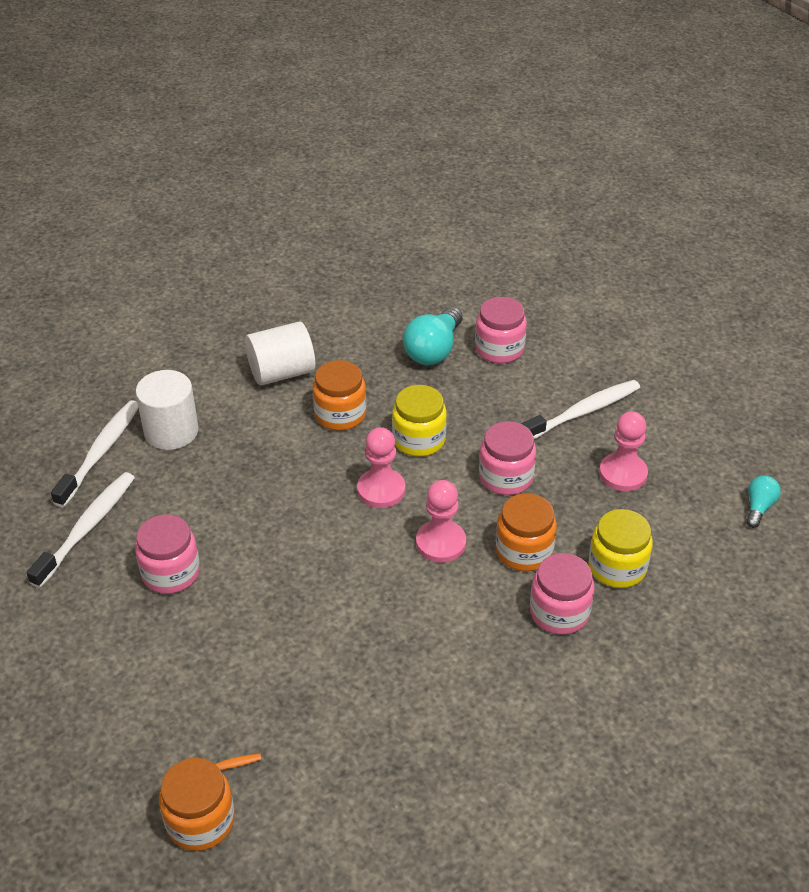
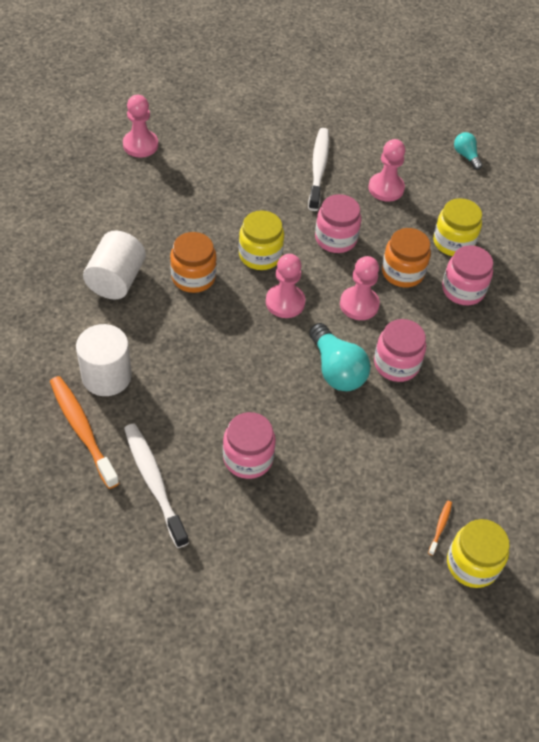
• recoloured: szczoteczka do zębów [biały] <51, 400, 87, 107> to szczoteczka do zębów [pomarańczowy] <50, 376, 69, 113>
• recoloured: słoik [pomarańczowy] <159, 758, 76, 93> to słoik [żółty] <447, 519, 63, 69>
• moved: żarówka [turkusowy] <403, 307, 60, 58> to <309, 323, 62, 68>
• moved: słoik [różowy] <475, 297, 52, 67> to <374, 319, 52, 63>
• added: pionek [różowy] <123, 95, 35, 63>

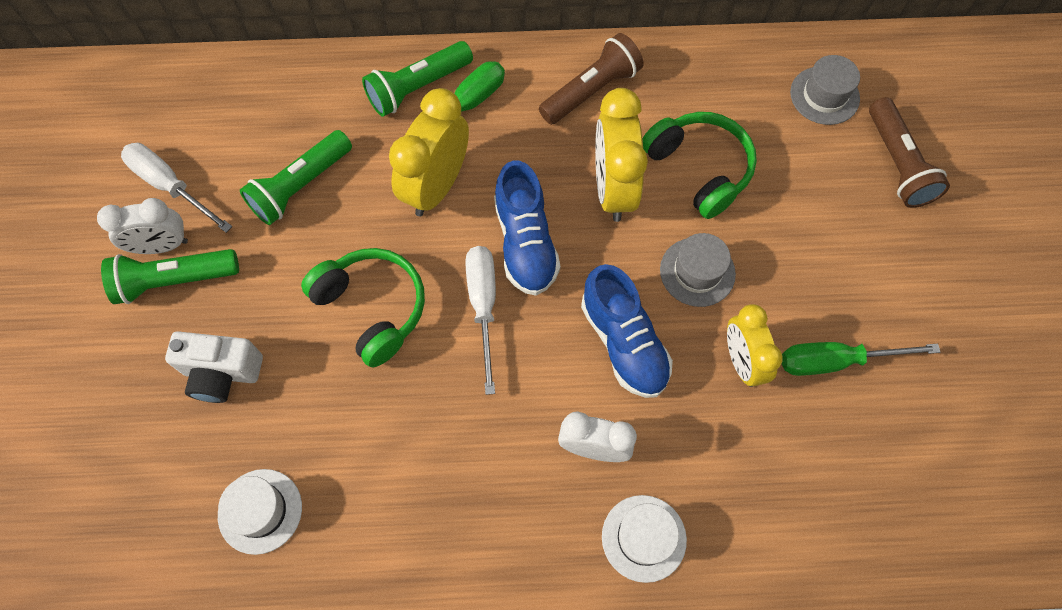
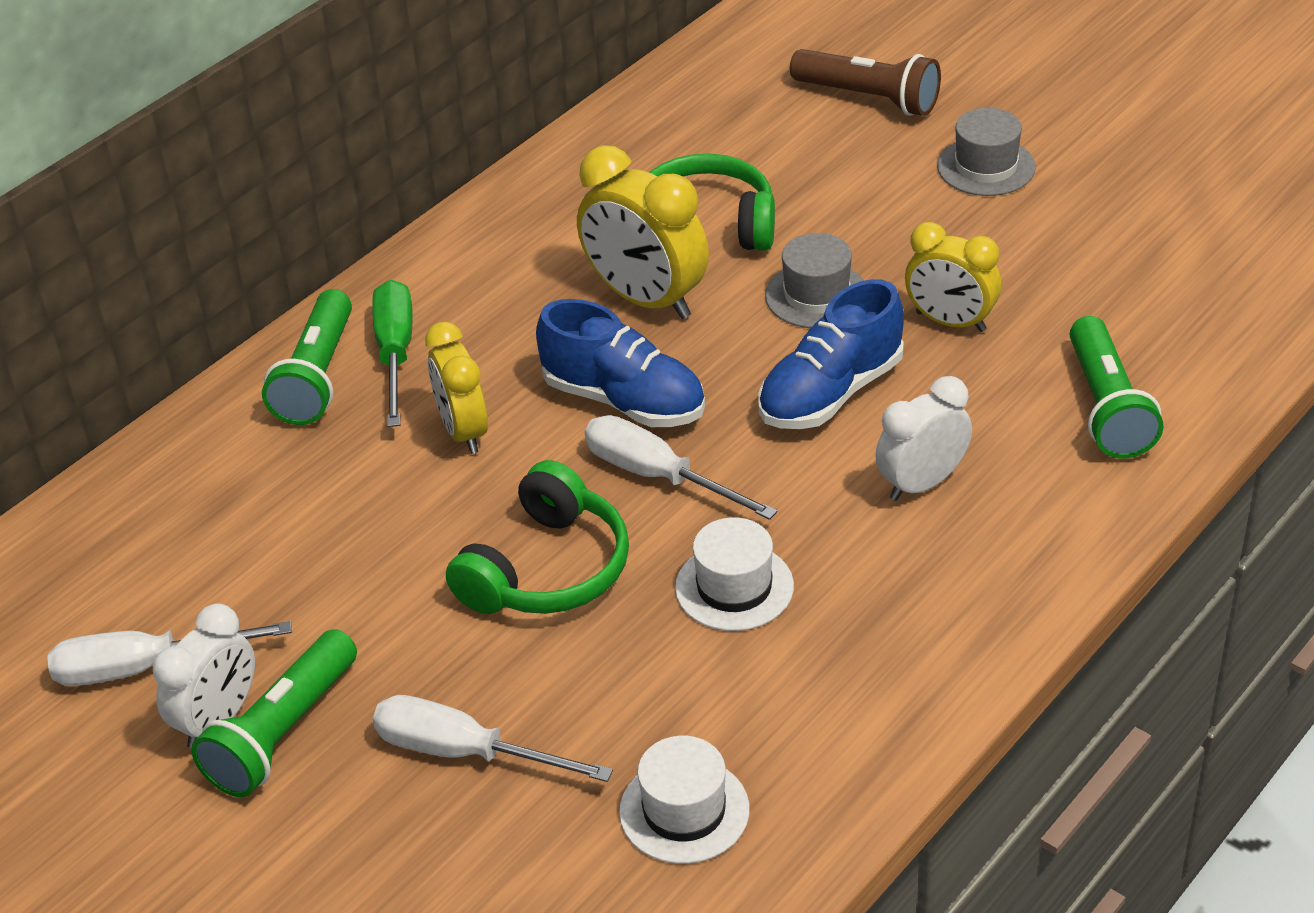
• replaced: aparat fotograficzny [biały] <165, 331, 98, 72> to śrubokręt [biały] <373, 695, 240, 87>
• moved: latarka [zielony] <240, 130, 112, 95> to <1070, 316, 93, 143>
• turned: słuchawki [zielony] <301, 248, 124, 119> = <446, 460, 183, 154> 120 degrees clockwise
• resized: budzik [żółty] <389, 88, 80, 128> = <425, 322, 63, 132> x0.66
• removed: latarka [brązowy] <539, 33, 105, 92>
• turned: but [niebieski] <581, 264, 92, 134> = <759, 279, 145, 150> 120 degrees clockwise
• moved: kapelusz [biały] <602, 495, 85, 88> to <675, 517, 119, 114>
• removed: śrubokręt [zielony] <782, 342, 158, 34>
• moved: kapelusz [szary] <790, 55, 70, 70> to <937, 108, 99, 88>

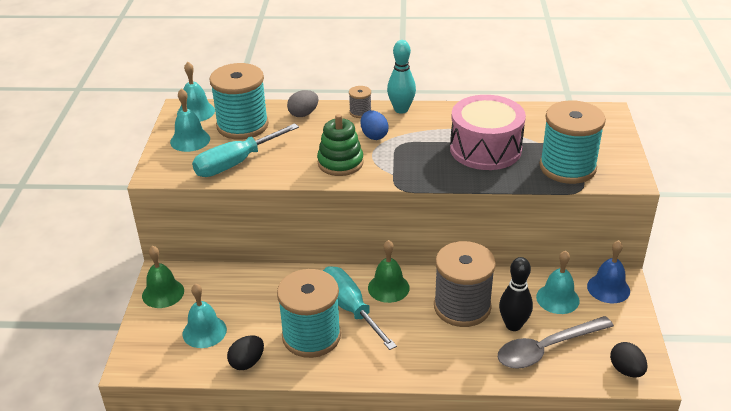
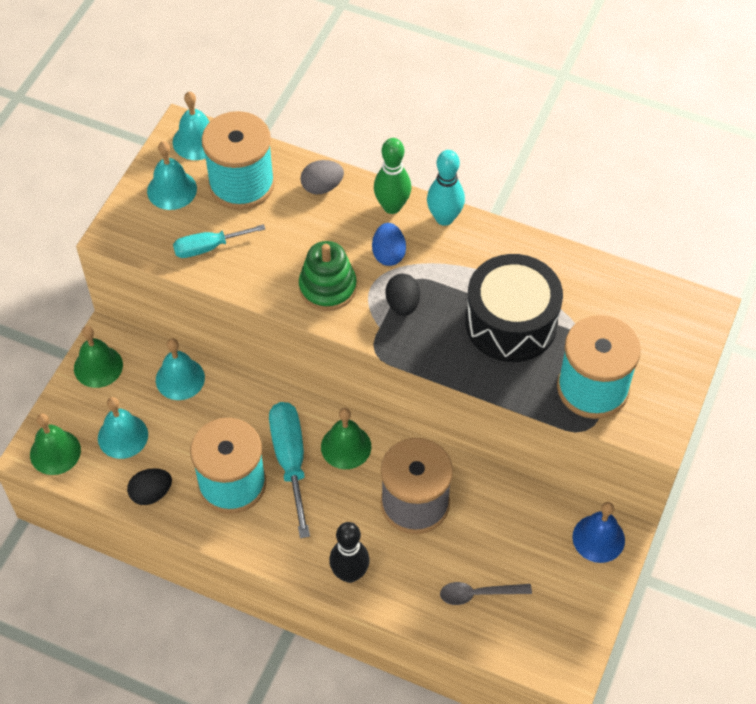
• resized: śrubokręt [turkusowy] <192, 123, 107, 54> = <173, 224, 92, 34> x0.63
• replaced: szpulka [szary] <349, 86, 22, 32> to kręgiel [zielony] <374, 138, 37, 76>
• recoloured: bęben [różowy] <450, 95, 76, 75> to bęben [czarny] <465, 254, 98, 108>
• resized: łyżka [szary] <498, 316, 116, 53> = <440, 582, 92, 23> x0.58
• moved: kręgiel [czarny] <499, 257, 34, 74> to <329, 522, 40, 61>
• moved: dzwonek [turkusowy] <536, 251, 44, 63> to <156, 338, 49, 62>
• moved: jajko [czarny] <610, 342, 37, 35> to <385, 274, 35, 42>
• added: dzwonek [zielony] <30, 413, 51, 62>

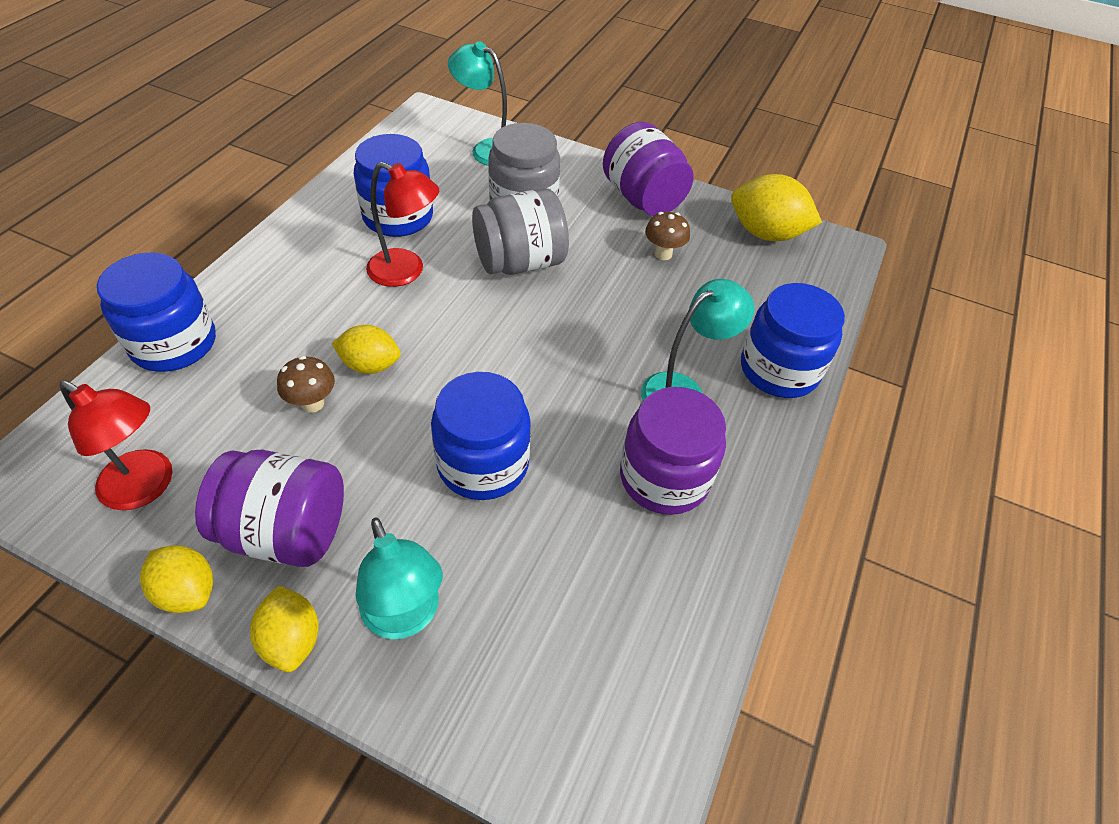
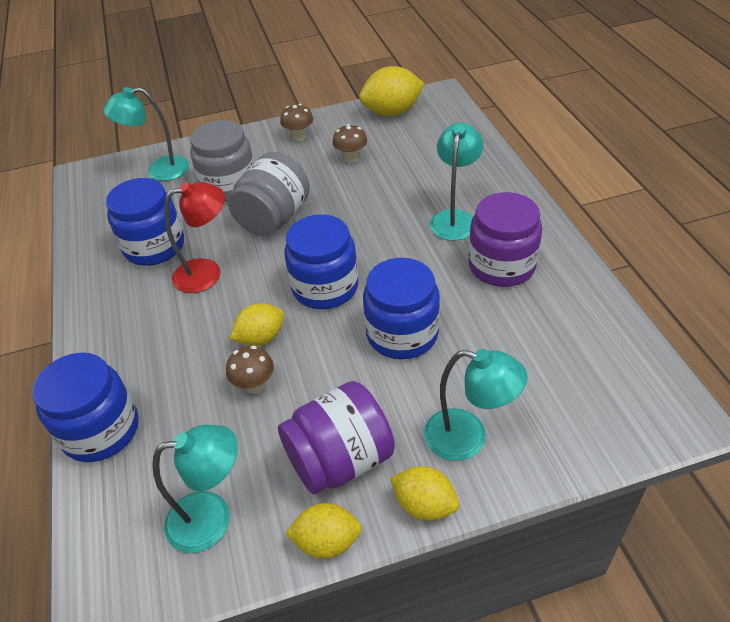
• recoloured: lampka [czerwony] <59, 380, 114, 130> to lampka [turkusowy] <152, 425, 86, 128>
• replaced: słoik [fioletowy] <603, 122, 91, 94> to grzyb [brązowy] <280, 104, 33, 37>
• moved: słoik [niebieski] <741, 283, 104, 115> to <284, 214, 75, 95>

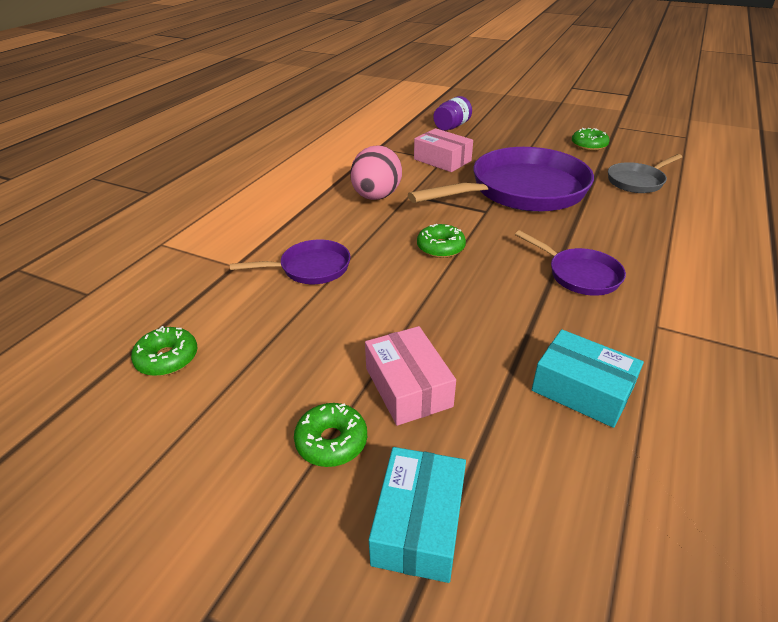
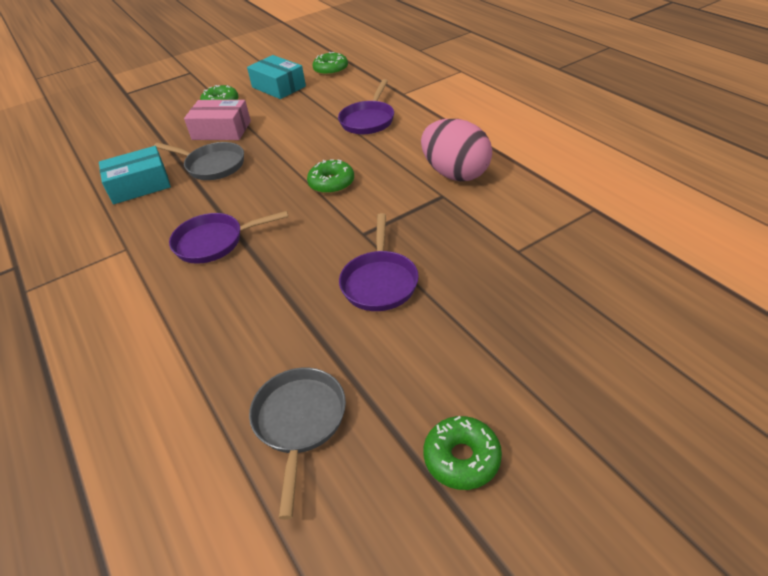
• moved: pudełko [turkusowy] <369, 447, 97, 136> to <247, 55, 59, 44>
• resized: patelnia [fioletowy] <408, 147, 186, 65> = <339, 213, 80, 98> x0.48
• removed: pudełko [różowy] <414, 128, 59, 44>
• removed: słoik [fioletowy] <433, 96, 39, 35>
• added: patelnia [szary] <154, 142, 90, 38>

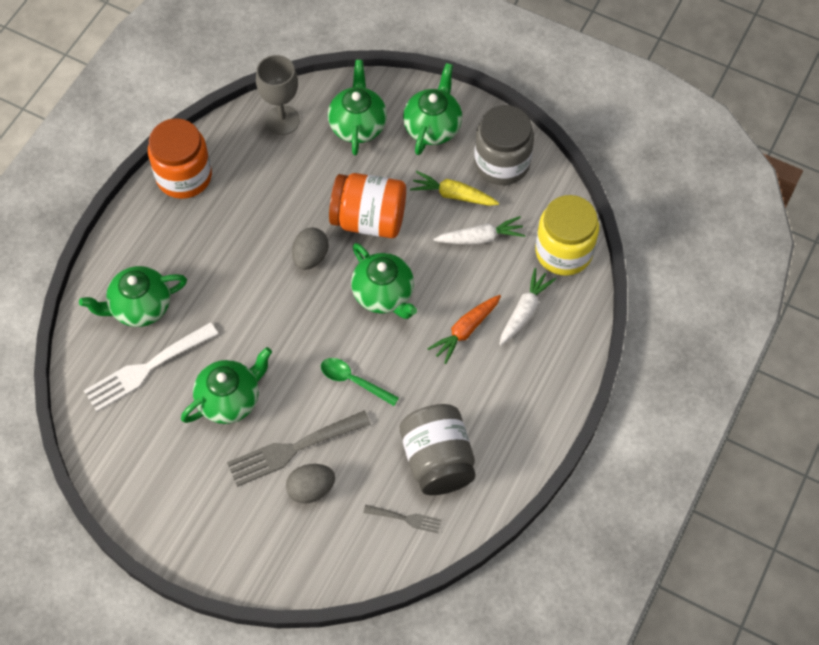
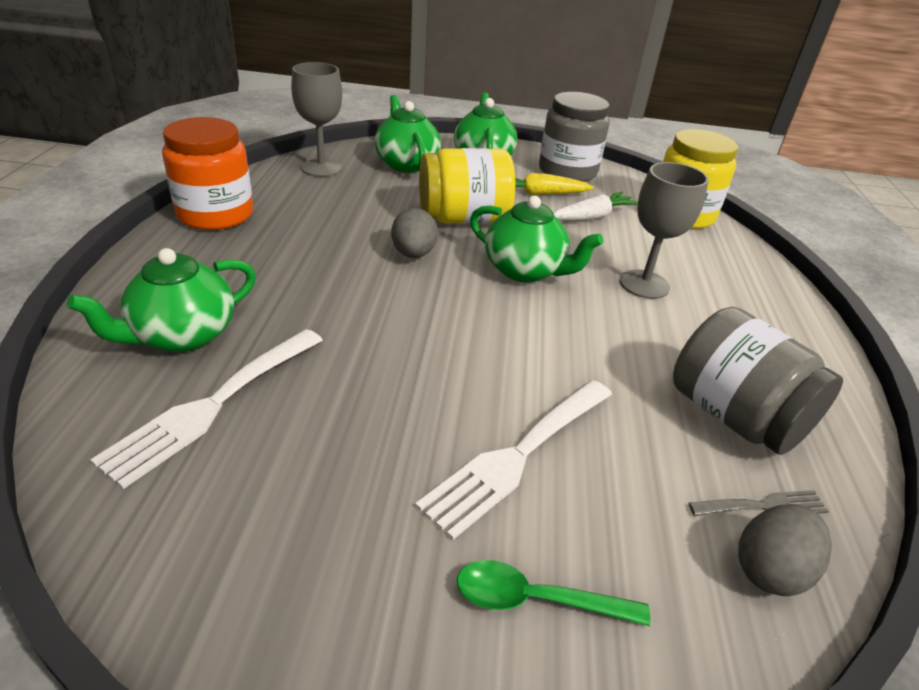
• removed: imbryk [zielony] <181, 347, 91, 77>
• recoloured: widelec [szary] <227, 411, 144, 76> to widelec [biały] <415, 380, 197, 160>
• moved: jajko [szary] <286, 464, 49, 40> to <738, 504, 94, 92>
• moved: łyżka [zielony] <321, 358, 78, 48> to <457, 560, 193, 66>
• recoloured: słoik [pomarańczowy] <329, 173, 77, 65> to słoik [żółty] <419, 148, 96, 76>
• replaced: marchewka [pomarańczowy] <427, 295, 74, 69> to kielich [szary] <620, 162, 89, 137>
• removed: marchewka [biały] <499, 268, 57, 78>

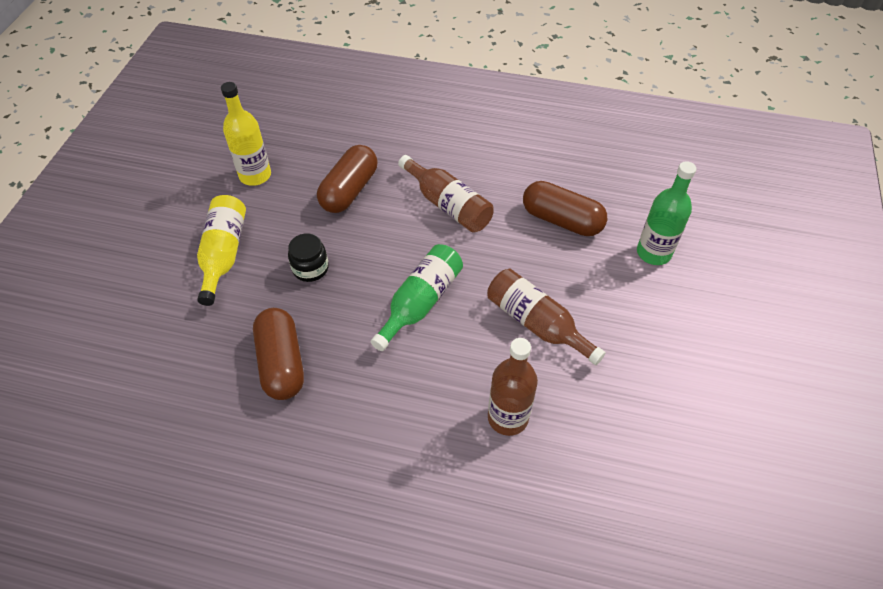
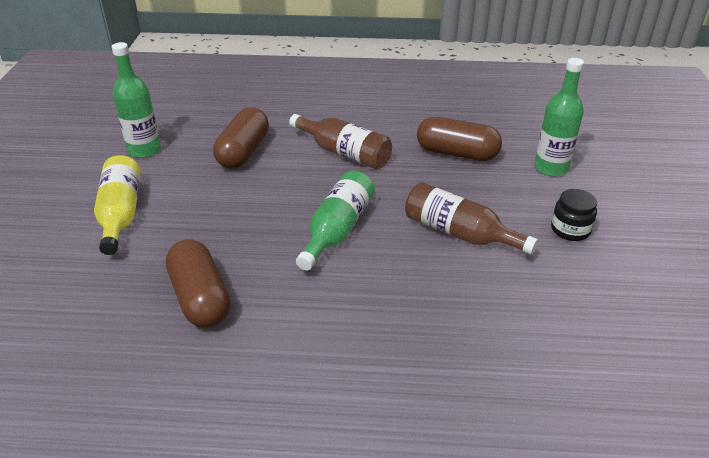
• recoloured: butelka [żółty] <221, 82, 50, 104> to butelka [zielony] <112, 42, 49, 116>
• moved: słoik [czarny] <288, 233, 41, 49> to <551, 189, 46, 52>
• removed: butelka [brązowy] <488, 338, 50, 98>

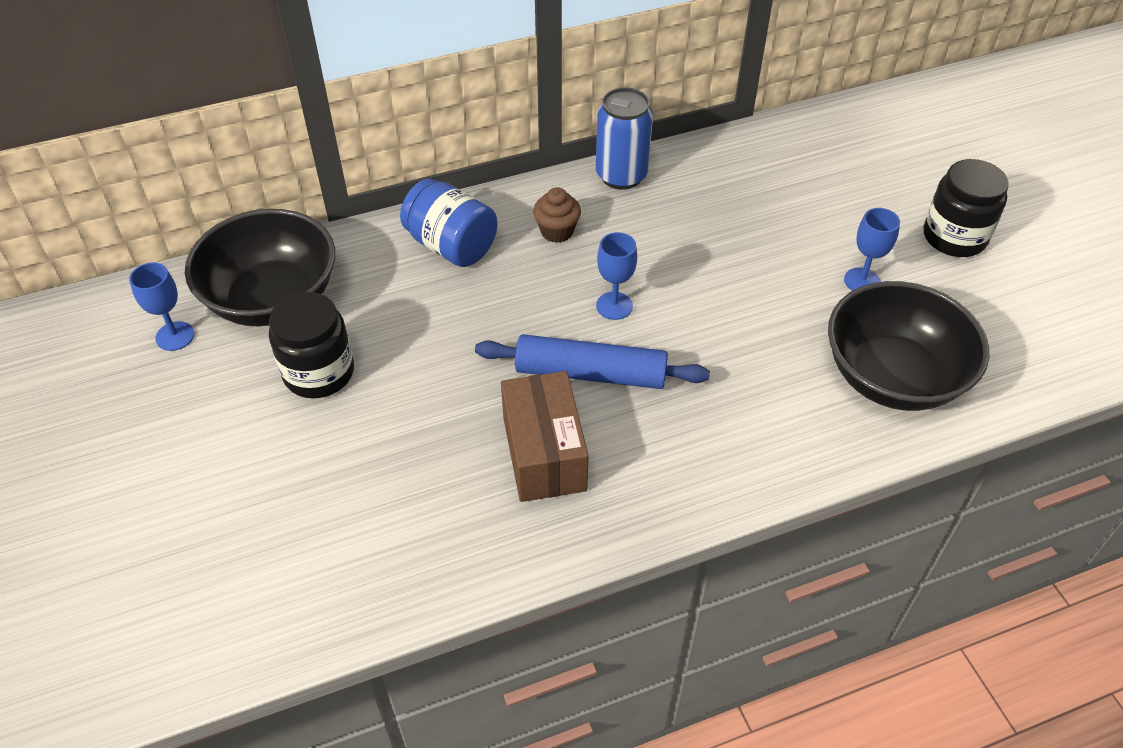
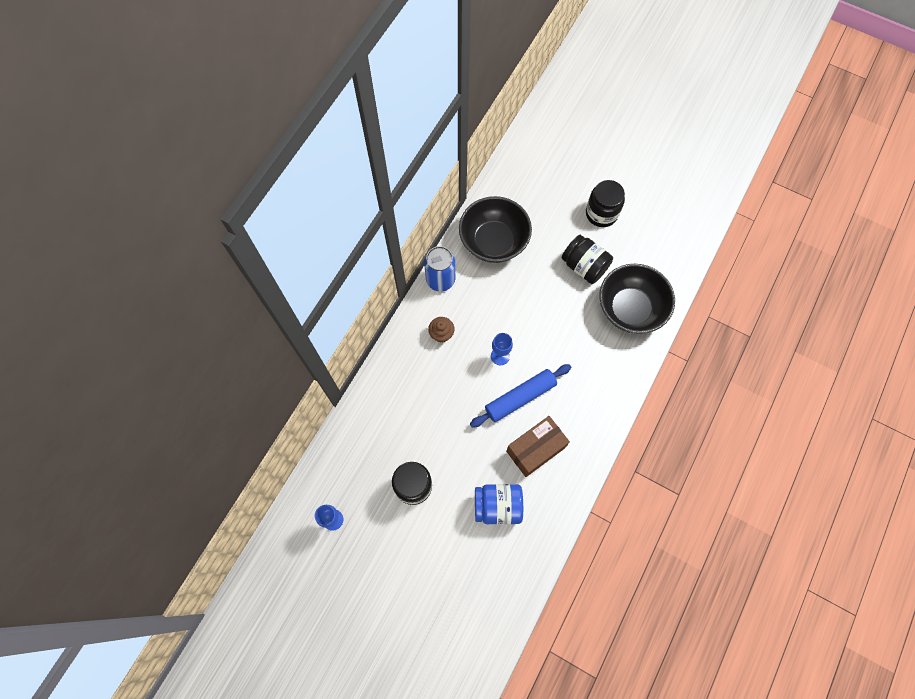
• moved: miska [czarny] <185, 209, 150, 117> to <459, 196, 73, 67>
• moved: słoik [niebieski] <400, 179, 97, 88> to <475, 484, 48, 41>
• turned: pudełko [brązowy] <501, 371, 88, 131> = <506, 416, 64, 61> 75 degrees counterclockwise
• replaced: kielich [niebieski] <844, 208, 56, 83> to słoik [czarny] <561, 235, 52, 49>

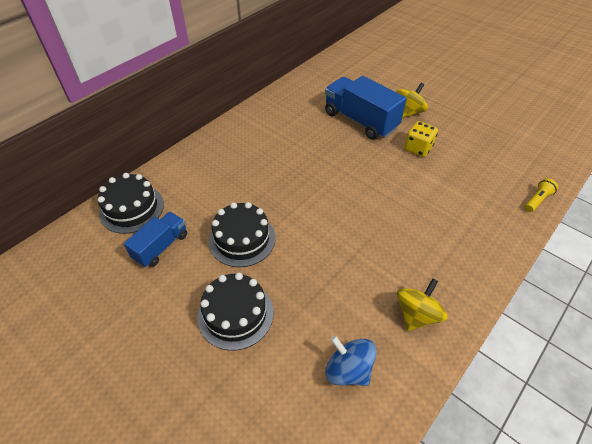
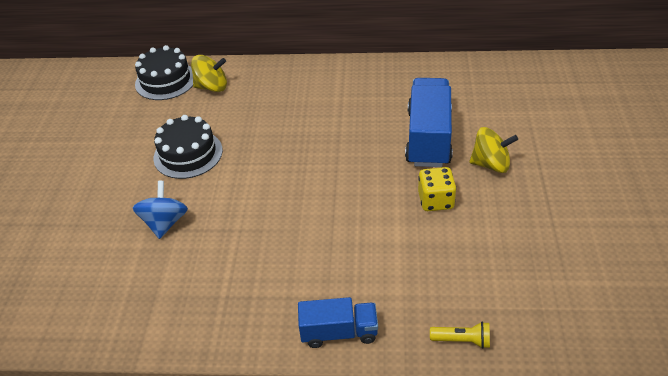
• moved: ciężarówka [niebieski] <124, 212, 63, 55> to <298, 297, 80, 51>
• removed: tort [czarny] <198, 273, 75, 78>
• moved: bączek [niebieski] <325, 336, 52, 50> to <133, 181, 55, 58>
• moved: bączek [żółty] <397, 278, 51, 53> to <191, 55, 36, 37>

